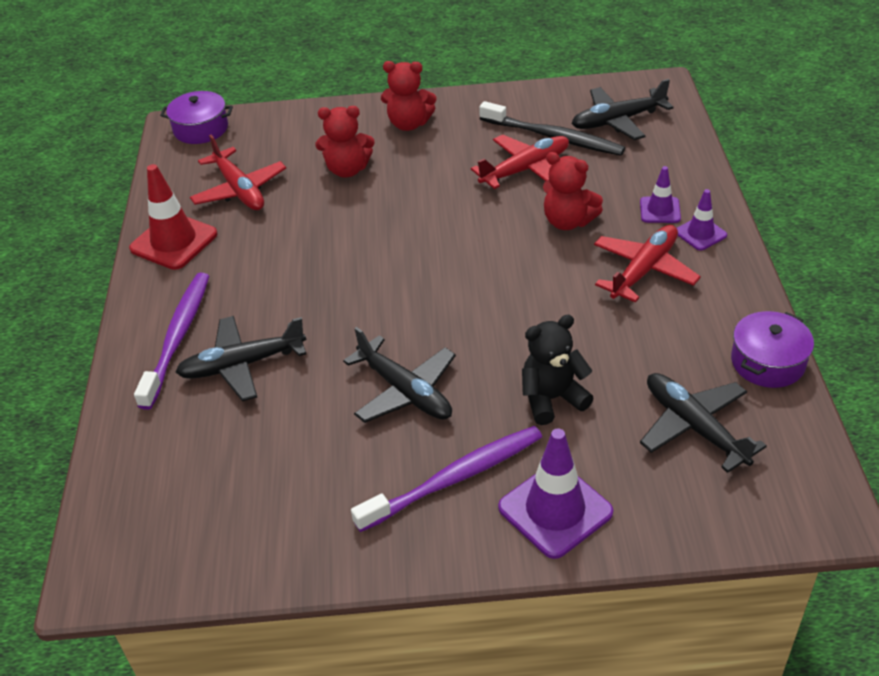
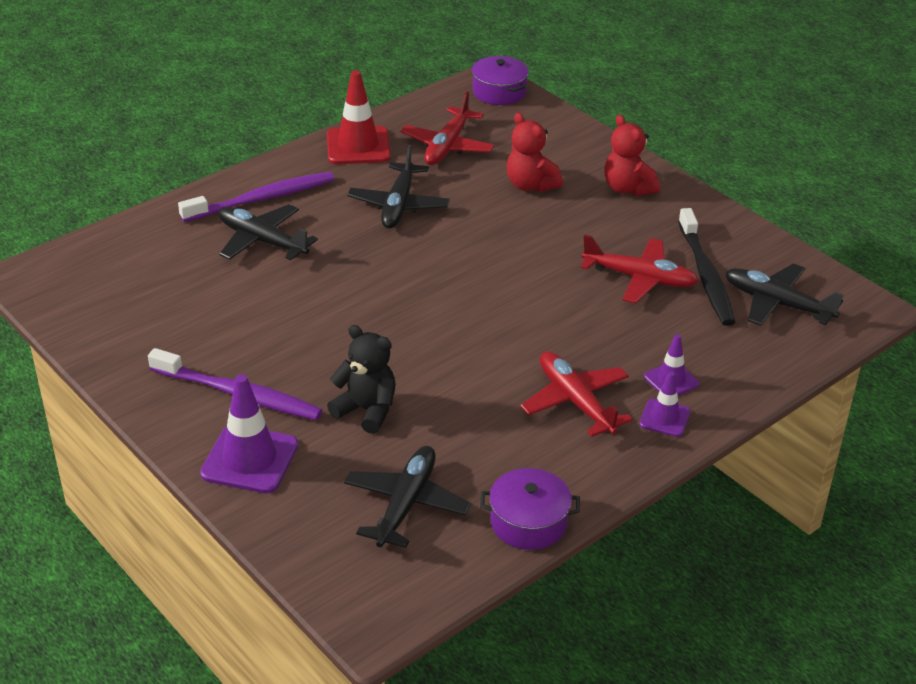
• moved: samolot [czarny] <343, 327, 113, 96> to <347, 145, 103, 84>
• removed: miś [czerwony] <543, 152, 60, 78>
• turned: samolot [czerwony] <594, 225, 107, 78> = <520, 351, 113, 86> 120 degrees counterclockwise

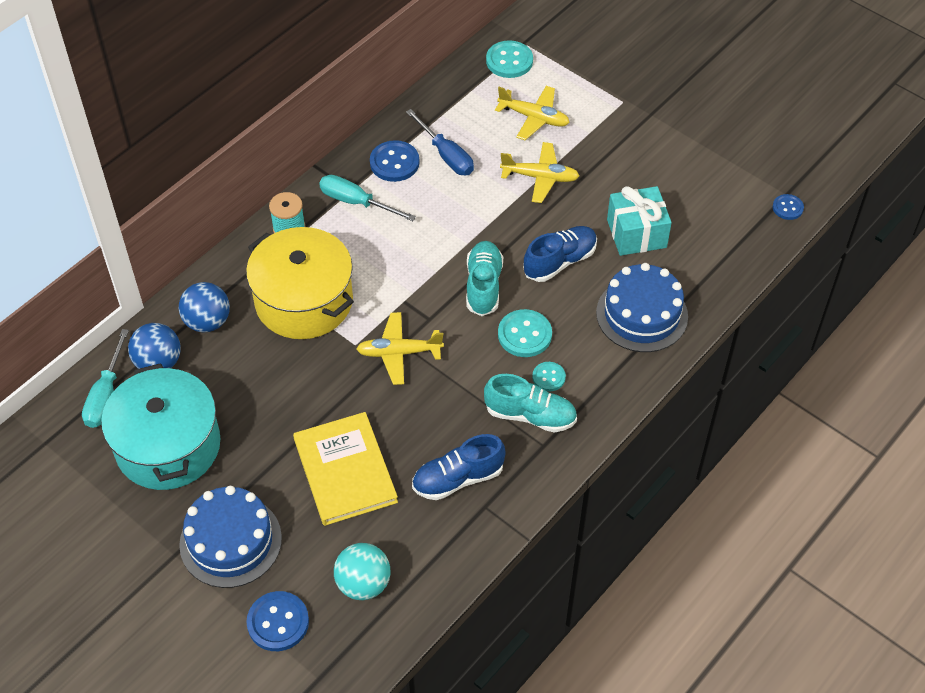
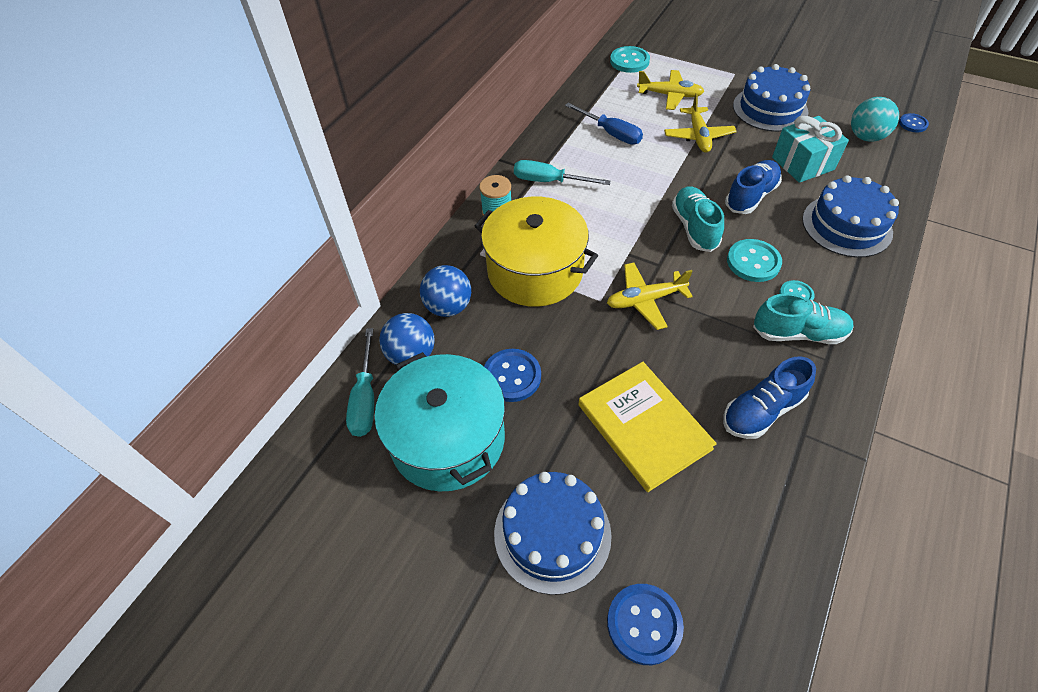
• moved: piłka [turkusowy] <334, 543, 56, 57> to <851, 97, 48, 45>
• moved: guzik [niebieski] <370, 140, 50, 42> to <484, 349, 57, 53>
• turned: samolot [żółty] <500, 142, 79, 61> = <664, 93, 73, 60> 90 degrees clockwise
• added: tort [niebieski] <733, 64, 77, 68>

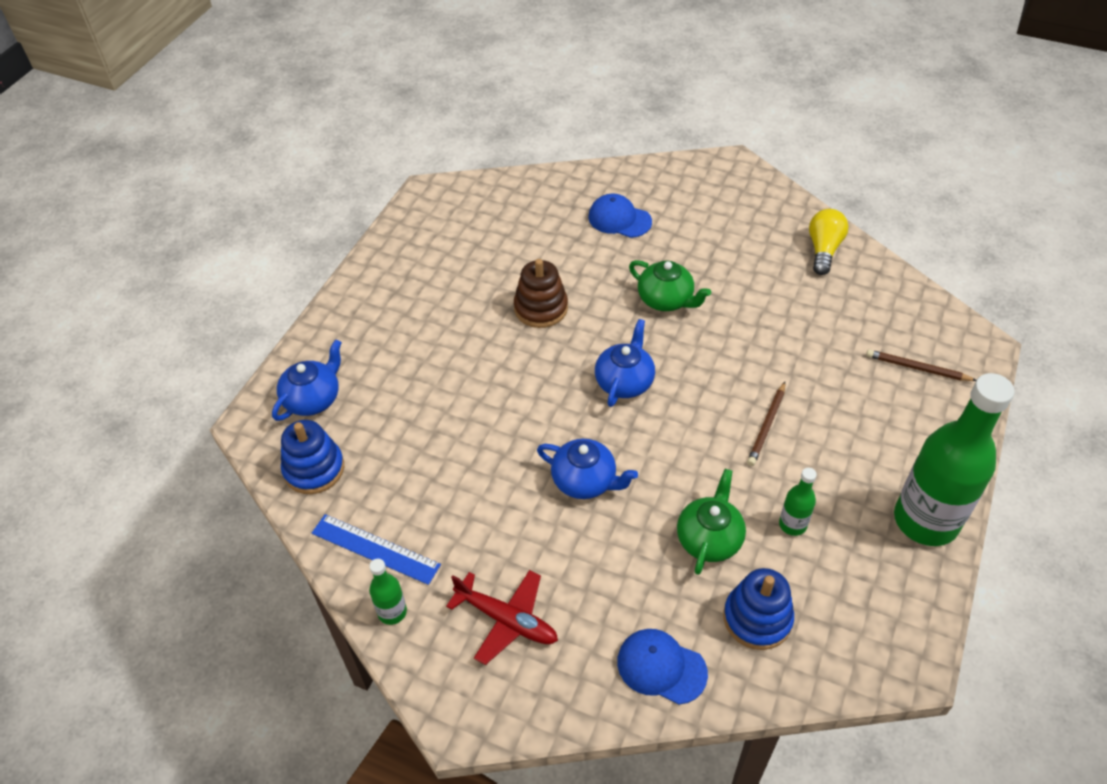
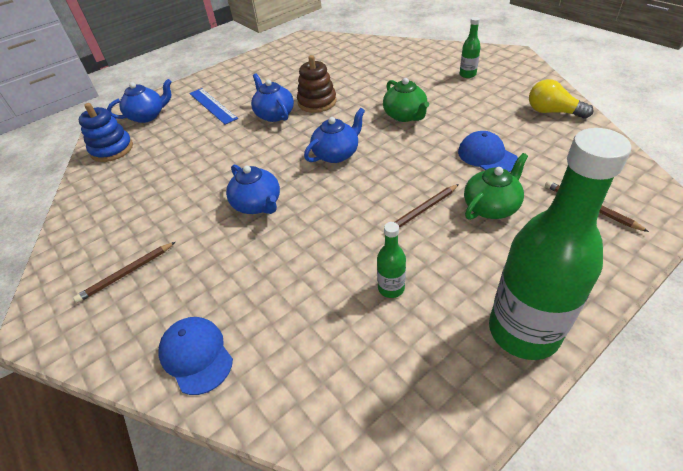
• moved: linijka [niebieski] <312, 514, 129, 71> to <189, 88, 49, 37>
• moved: butelka [zielony] <369, 559, 38, 66> to <460, 17, 21, 61>
• replaced: samolot [czerwony] <446, 570, 112, 95> to ołówek [brązowy] <73, 242, 102, 61>
• moved: czapka [niebieski] <588, 194, 64, 44> to <458, 131, 60, 41>
• moved: imbryk [zielony] <677, 469, 69, 106> to <464, 153, 64, 67>
• removed: zabawka nakładanka [niebieski] <723, 568, 71, 82>
• turned: żarówka [żółty] <809, 209, 40, 66> = <529, 79, 65, 40> 105 degrees counterclockwise
• added: imbryk [niebieski] <251, 73, 43, 49>

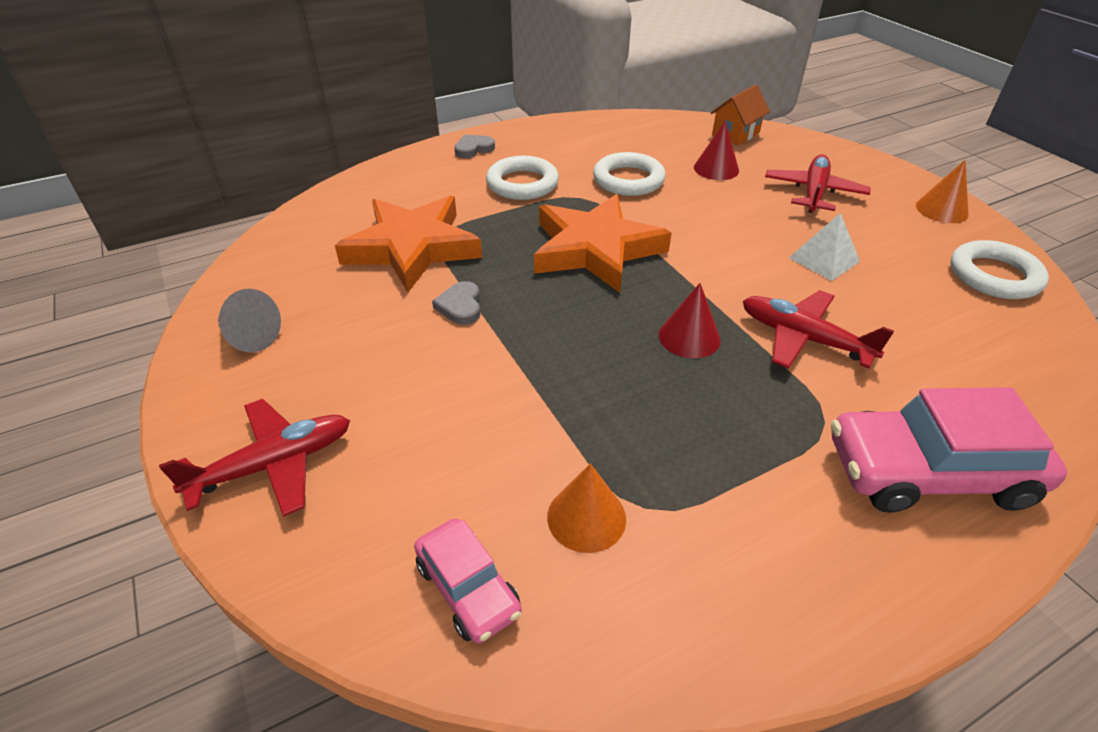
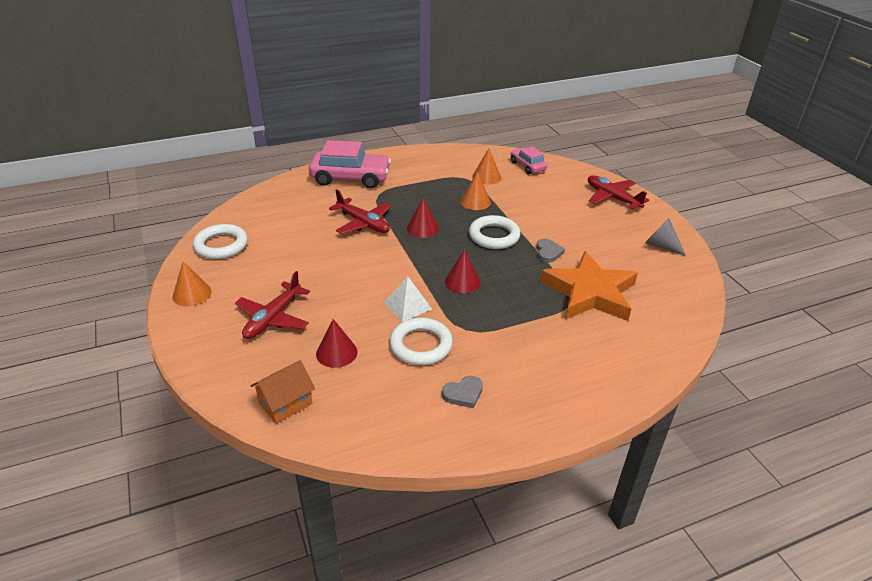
• turned: samolot [czerwony] <159, 399, 191, 118> = <588, 175, 61, 34> 75 degrees clockwise
• moved: serce [szary] <454, 135, 41, 23> to <442, 376, 41, 32>
• moved: pierścień [biały] <486, 156, 73, 44> to <469, 215, 52, 34>
• replaced: gwiazda [pomarańczowy] <534, 194, 138, 99> to stożek [czerwony] <445, 250, 36, 44>
• moved: piramida [biały] <789, 213, 71, 68> to <384, 276, 48, 46>
• added: stożek [pomarańczowy] <460, 172, 31, 38>

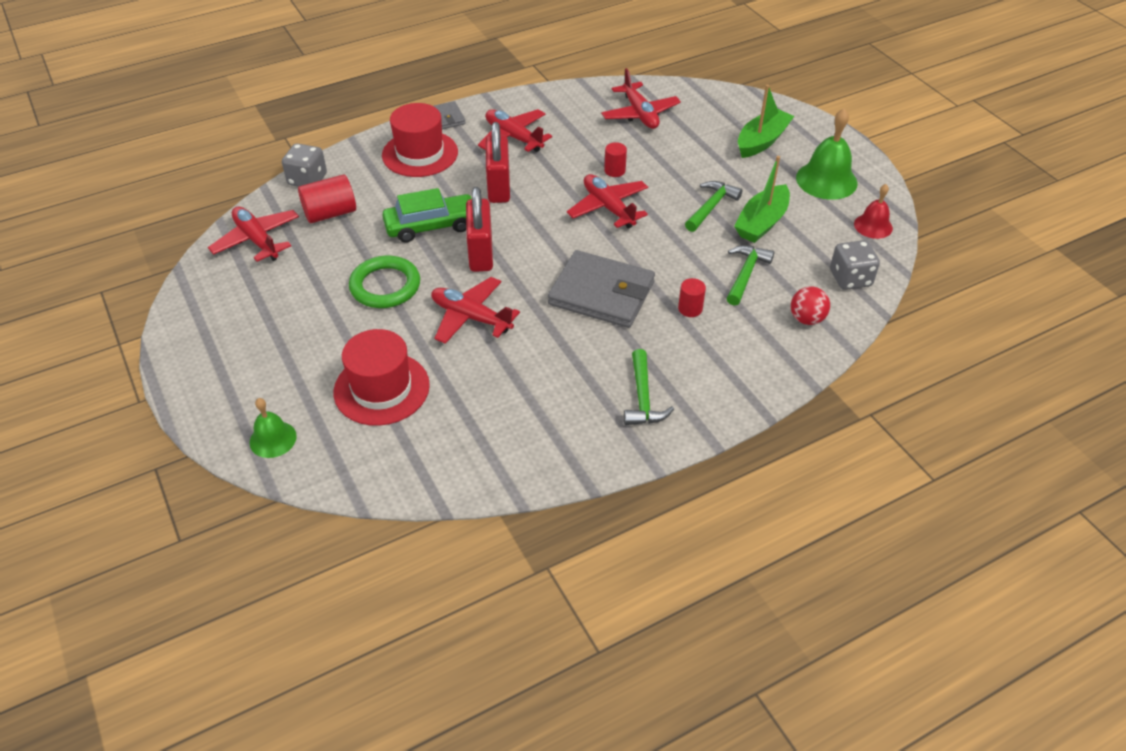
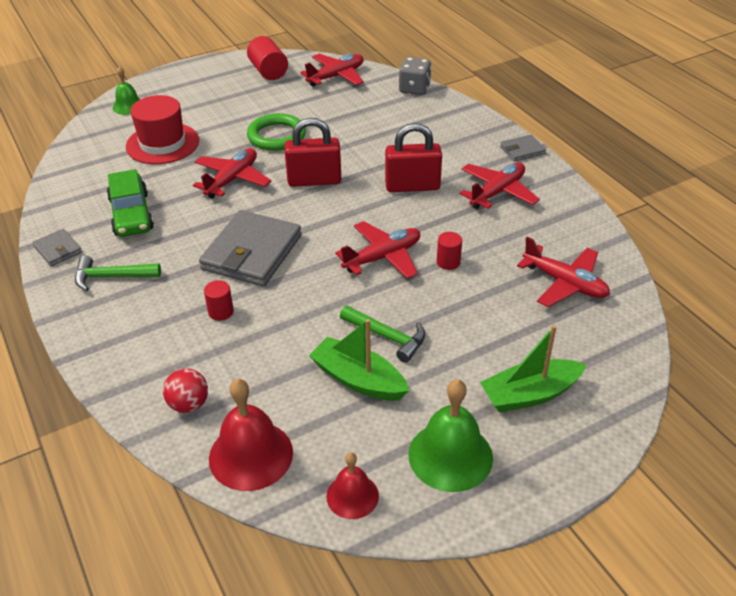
• moved: walec [czerwony] <298, 174, 58, 49> to <247, 36, 41, 44>
• removed: kapelusz [czerwony] <382, 103, 76, 74>
• moved: samochód [zielony] <382, 188, 90, 55> to <107, 169, 47, 68>
• turned: samolot [czerwony] <601, 68, 80, 61> = <517, 237, 93, 70> 120 degrees counterclockwise
• removed: młotek [zielony] <726, 245, 48, 61>
• turned: łódka [zielony] <738, 85, 56, 73> = <480, 325, 107, 87> 120 degrees clockwise
• replaced: kostka do gry [szary] <830, 240, 50, 50> to dzwonek [czerwony] <209, 379, 84, 112>
• added: portfel [szary] <32, 229, 50, 37>

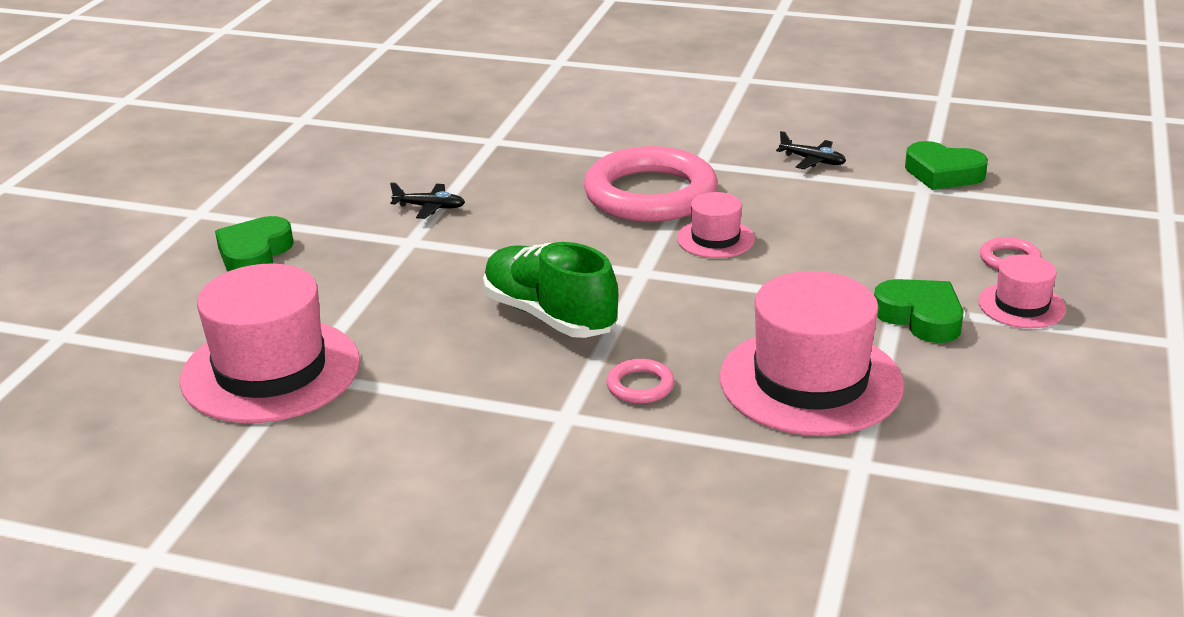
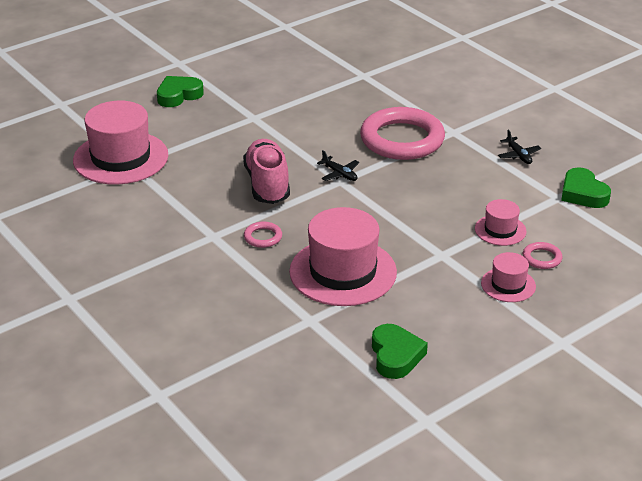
• moved: samolot [czarny] <390, 183, 75, 36> to <317, 150, 42, 31>
• recoloured: but [zielony] <483, 242, 135, 96> to but [różowy] <243, 139, 47, 65>
• moved: kapelusz [różowy] <677, 192, 78, 66> to <475, 199, 52, 47>
• moved: serce [zielony] <874, 279, 89, 64> to <372, 324, 56, 55>

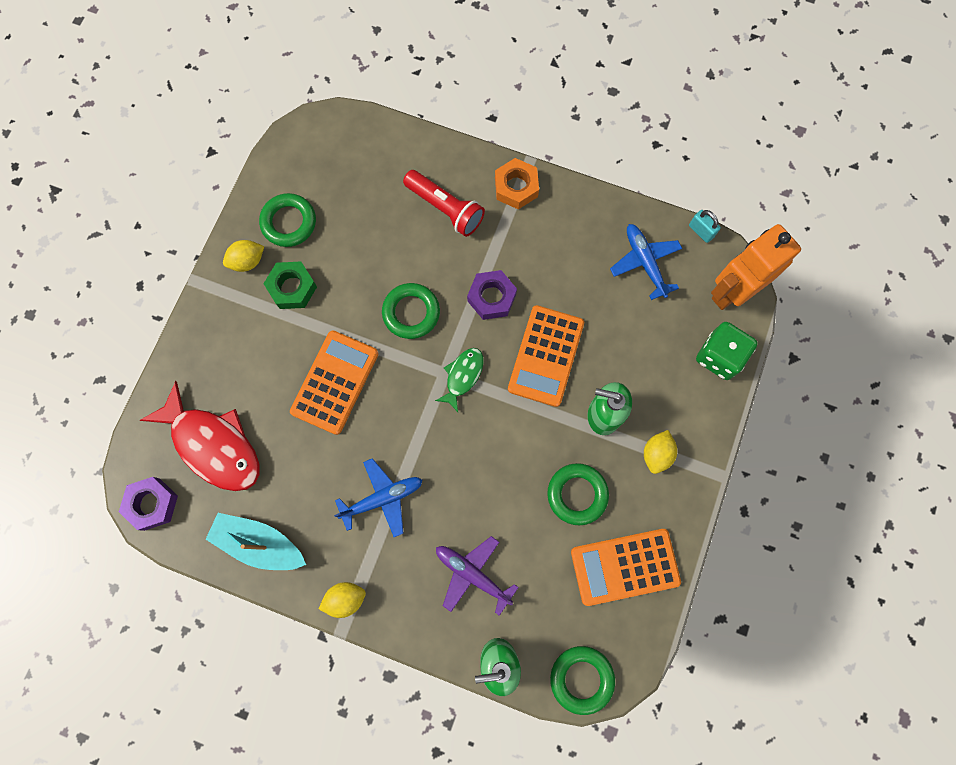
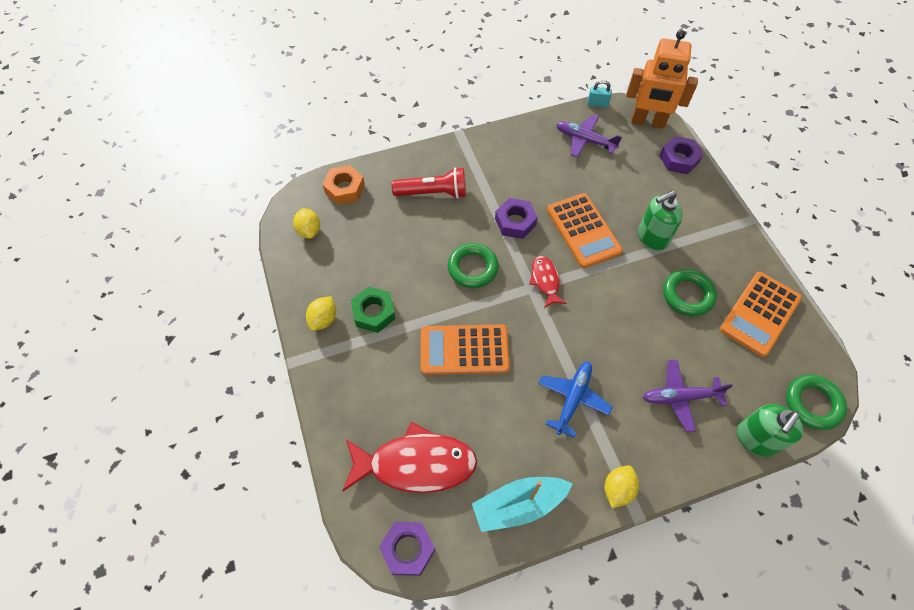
• removed: pierścień [zielony] <259, 193, 57, 54>
• turned: kalkulator [pomarańczowy] <290, 331, 88, 104> = <421, 325, 89, 50> 75 degrees counterclockwise
• recoloured: ryba [zielony] <435, 348, 48, 64> to ryba [czerwony] <529, 256, 38, 52>
• moved: nakrętka [pomarańczowy] <495, 158, 44, 51> to <322, 165, 43, 40>
• recoloured: samolot [niebieski] <610, 224, 72, 76> to samolot [fioletowy] <556, 114, 66, 44>
• moved: cytryna [żółty] <644, 430, 33, 44> to <293, 208, 27, 31>
• replaced: kostka do gry [zielony] <696, 322, 62, 58> to nakrętka [fioletowy] <659, 136, 45, 38>
• turned: robot [pomarańczowy] <711, 224, 90, 86> = <626, 30, 72, 99> 90 degrees counterclockwise

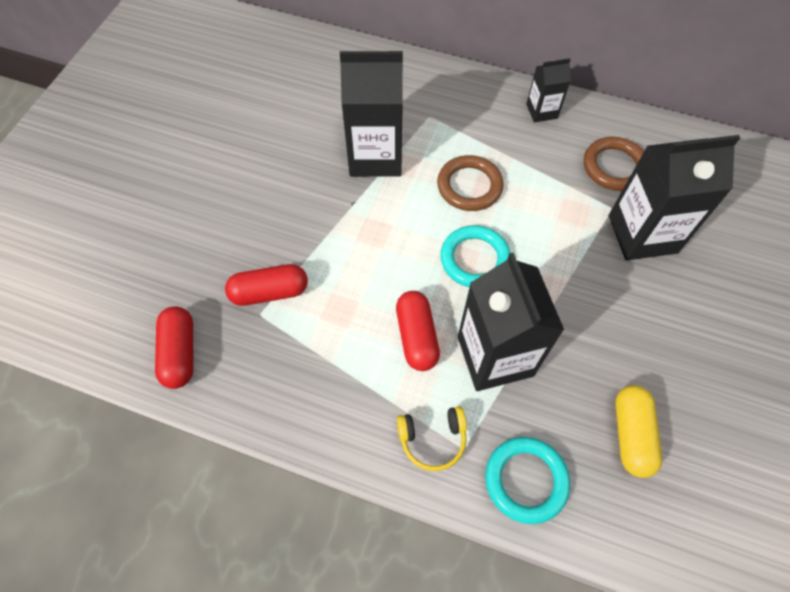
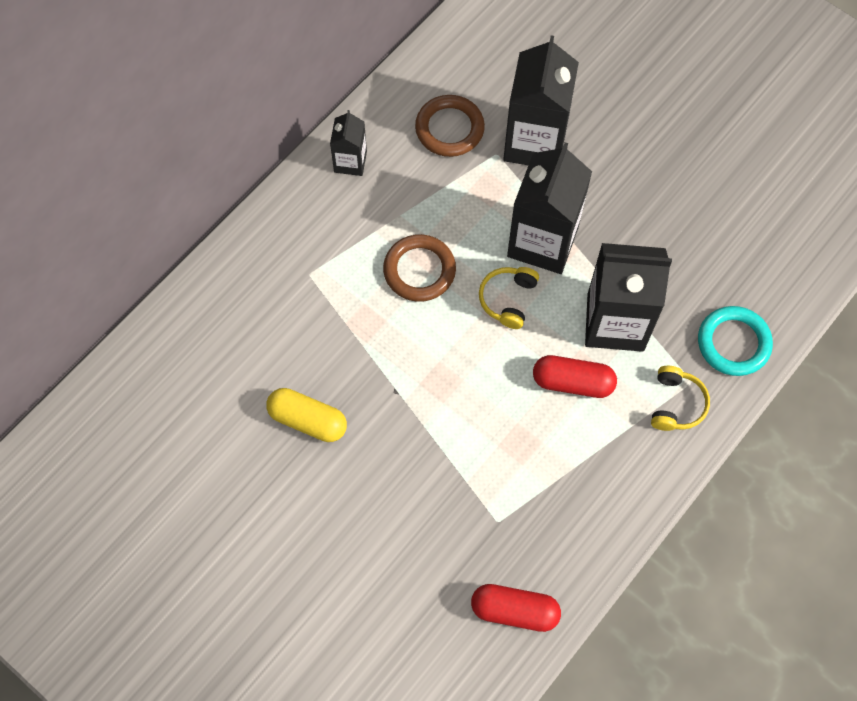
• removed: kapsułka [czerwony] <225, 264, 83, 42>
• moved: karton mleka [czarny] <340, 51, 63, 126> to <507, 142, 85, 132>
• replaced: pierścień [turkusowy] <440, 225, 70, 62> to słuchawki [żółty] <479, 267, 60, 62>
• moved: kapsułka [żółty] <615, 385, 47, 93> to <266, 388, 81, 54>

